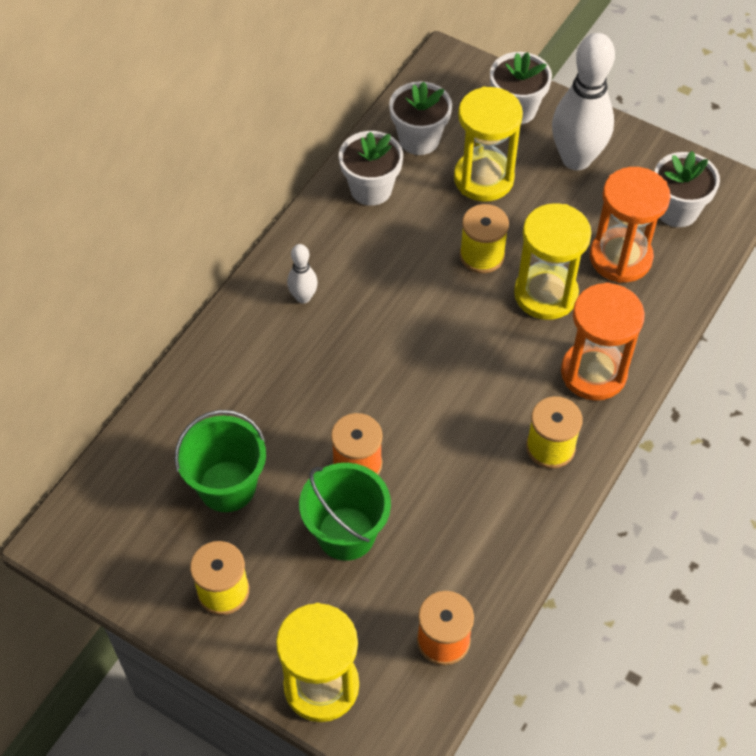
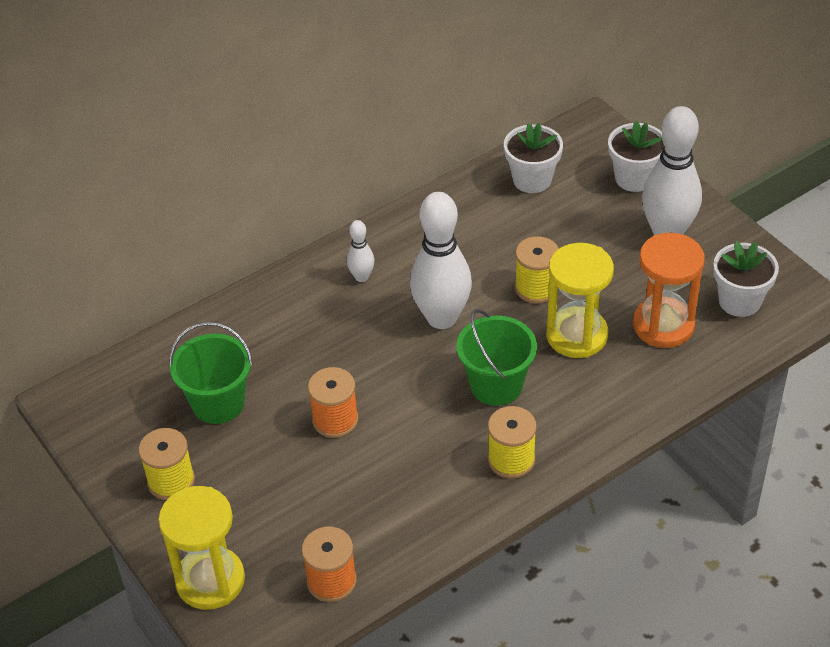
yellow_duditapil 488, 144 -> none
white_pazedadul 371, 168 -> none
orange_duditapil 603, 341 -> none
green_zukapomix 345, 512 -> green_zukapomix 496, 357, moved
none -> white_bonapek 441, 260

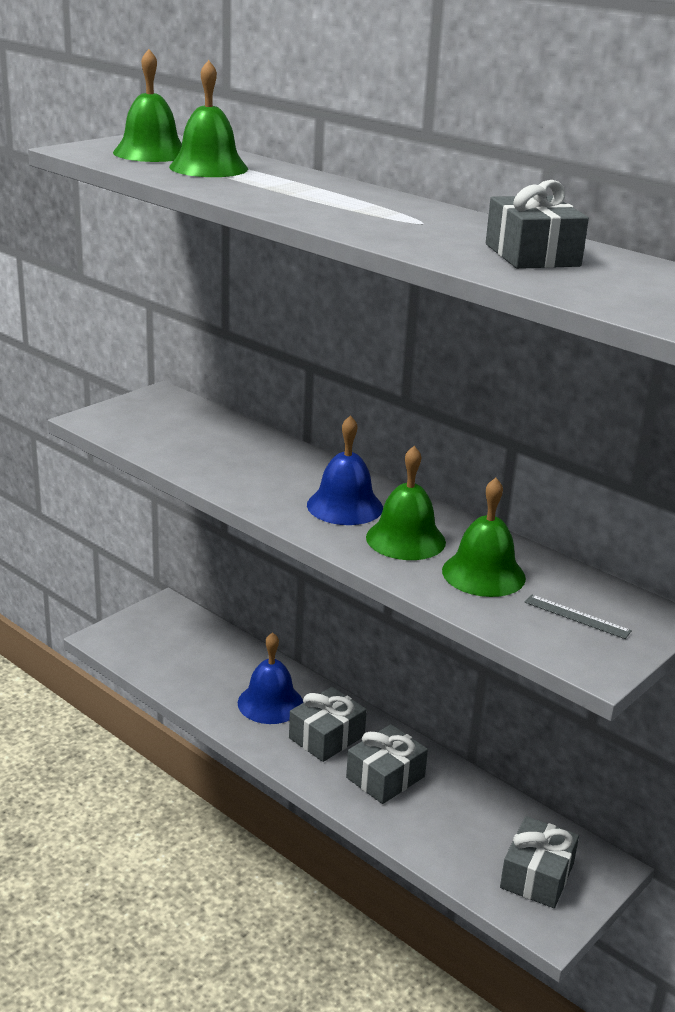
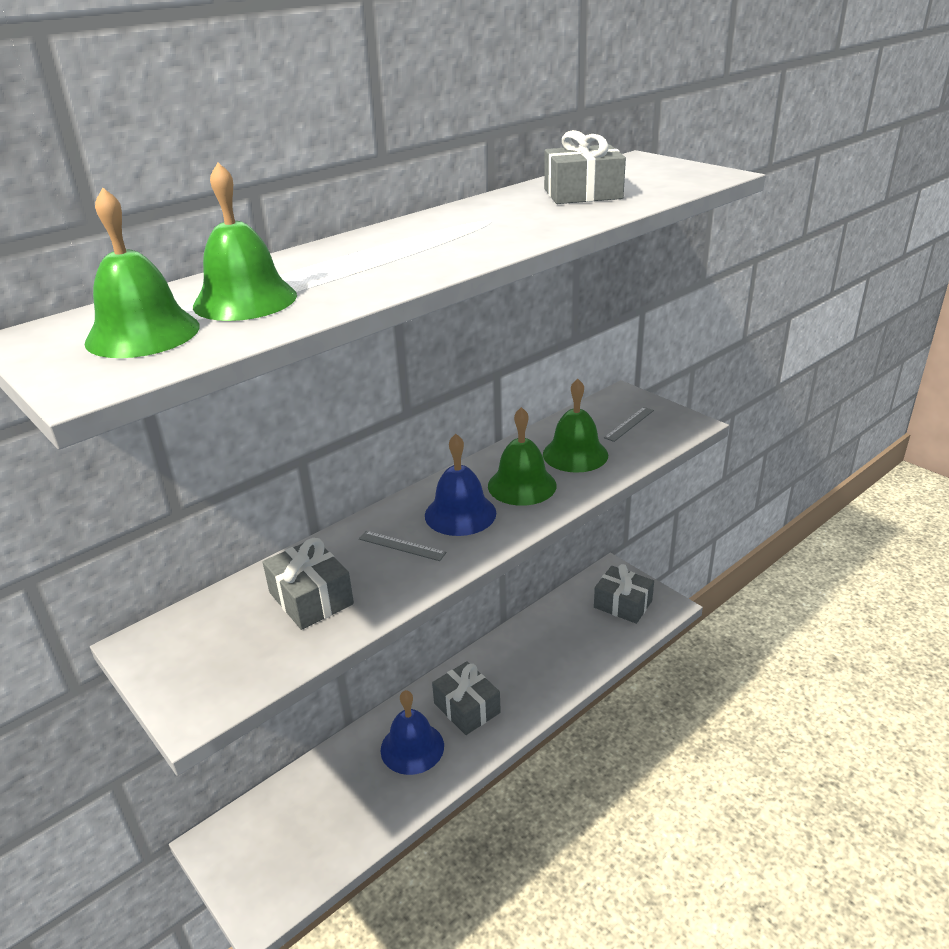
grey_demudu 387, 764 -> grey_demudu 308, 584, moved
none -> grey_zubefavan 403, 546

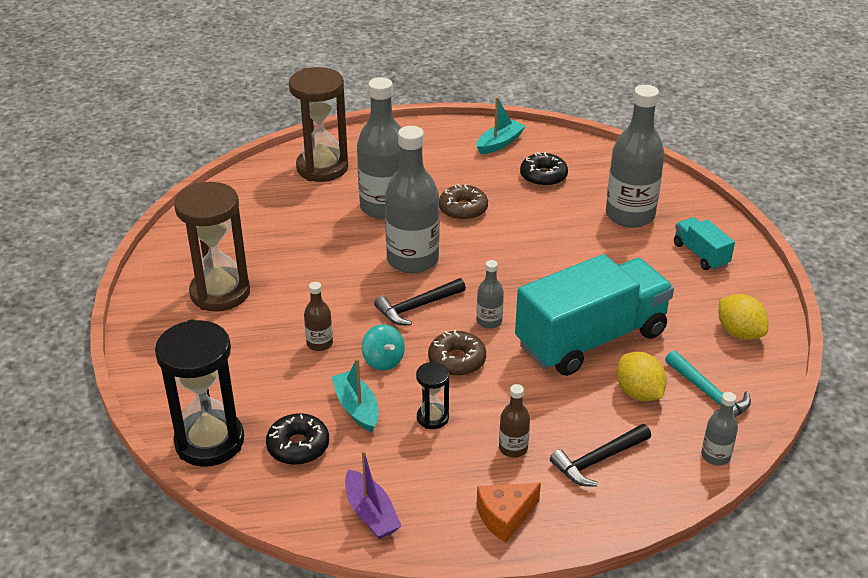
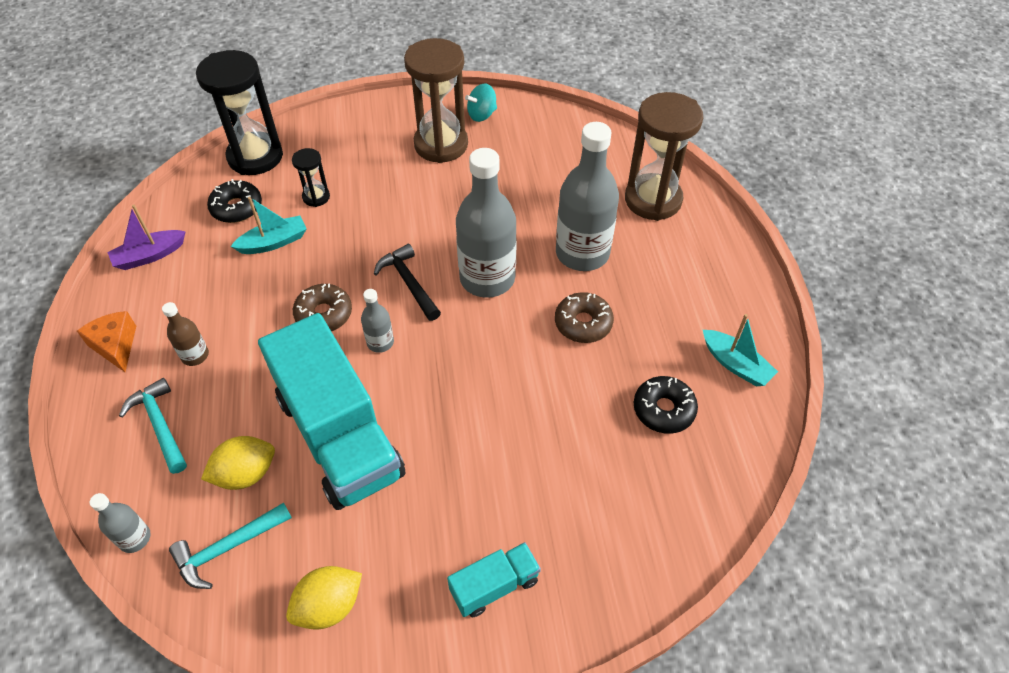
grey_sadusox 635, 156 -> none
brown_sadusox 318, 316 -> none
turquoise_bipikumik 383, 347 -> turquoise_bipikumik 481, 103, moved
black_duditapil 432, 395 -> black_duditapil 311, 177, moved
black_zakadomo 600, 455 -> turquoise_zakadomo 153, 426

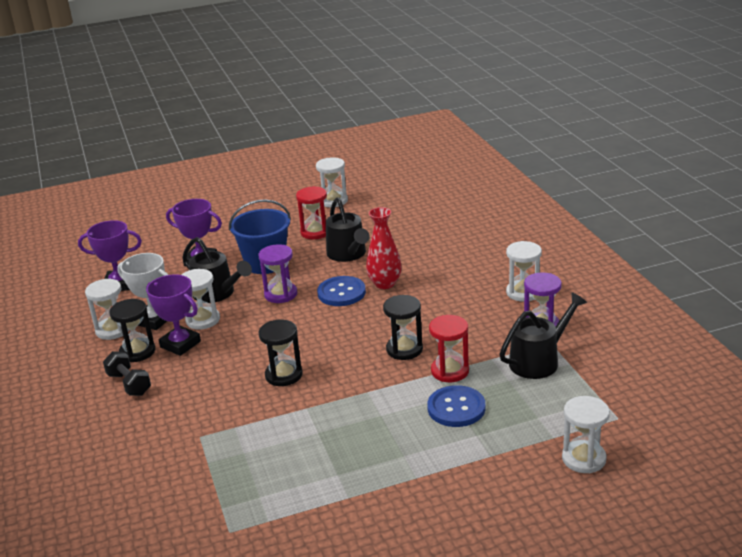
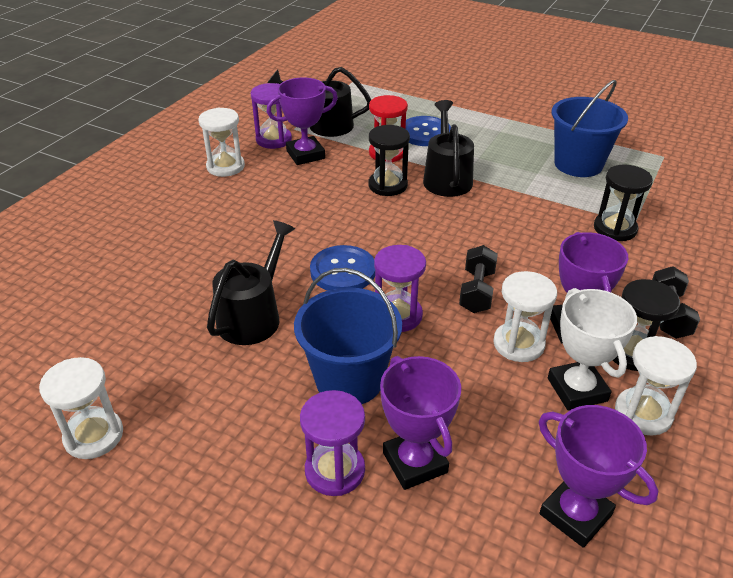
red_duditapil 311, 212 -> none
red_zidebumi 384, 248 -> none
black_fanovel 217, 270 -> black_fanovel 448, 148, moved
black_duditapil 280, 353 -> black_duditapil 623, 202, moved
white_duditapil 586, 434 -> none
none -> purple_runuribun 302, 121
none -> blue_zukapomix 590, 128
none -> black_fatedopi 478, 279
none -> purple_duditapil 332, 443

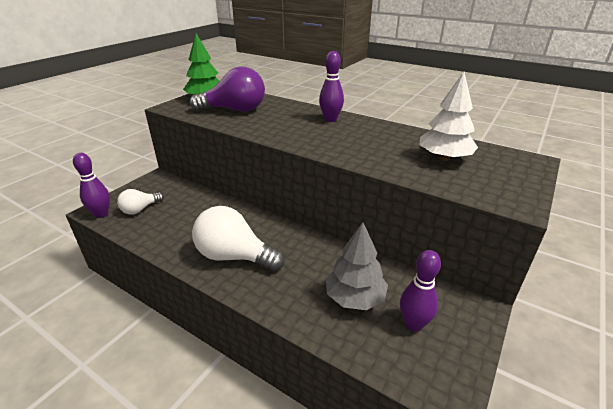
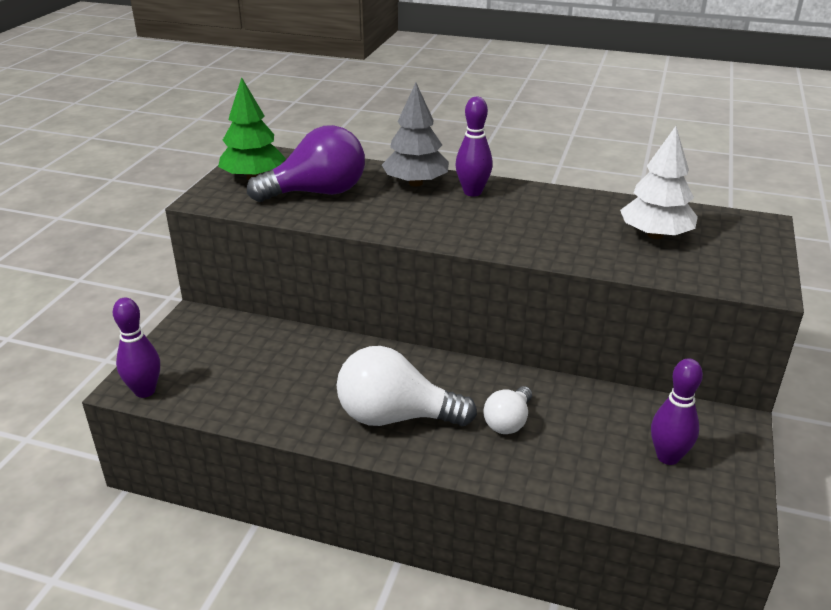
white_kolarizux 140, 202 -> white_kolarizux 507, 410, moved
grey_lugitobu 357, 266 -> grey_lugitobu 415, 135, moved

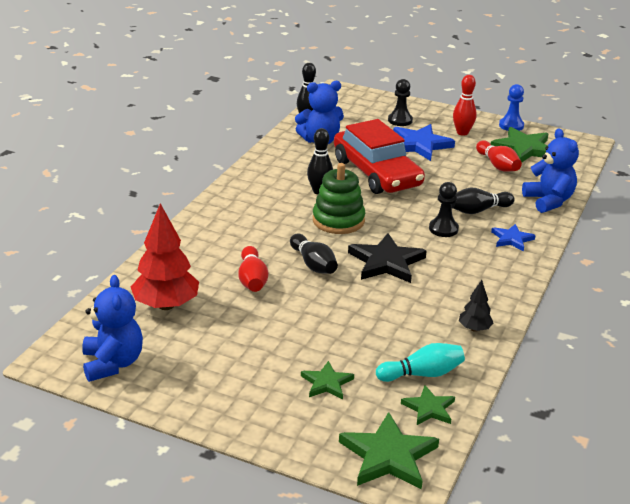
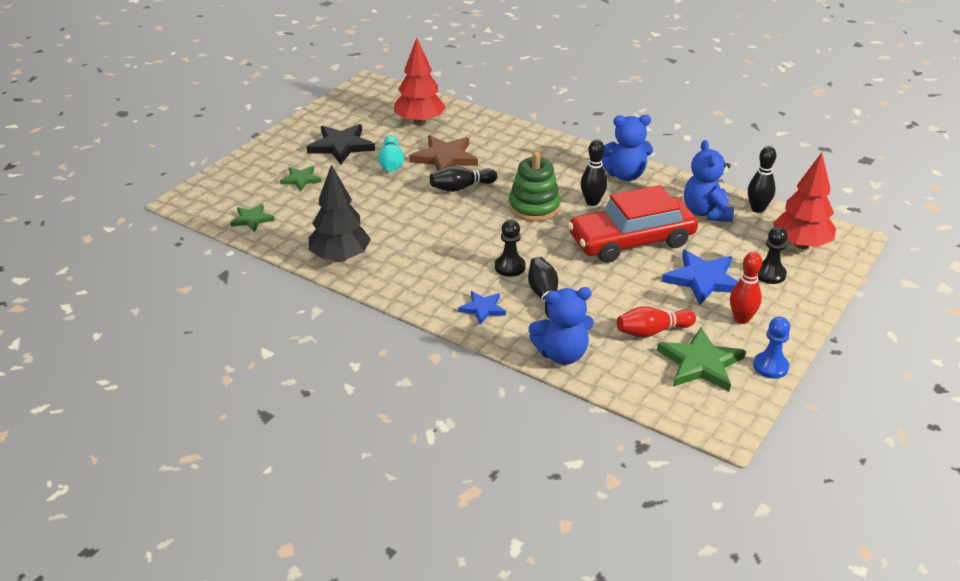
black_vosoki 387, 258 -> black_vosoki 341, 144, moved
red_bonapek 253, 269 -> brown_vosoki 444, 153
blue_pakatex 112, 328 -> blue_pakatex 627, 148, moved
black_lugitobu 476, 306 -> black_lugitobu 340, 213, x2.00
turquoise_bonapek 420, 362 -> turquoise_bonapek 391, 154, moved
green_vosoki 389, 450 -> none
none -> red_lugitobu 804, 200

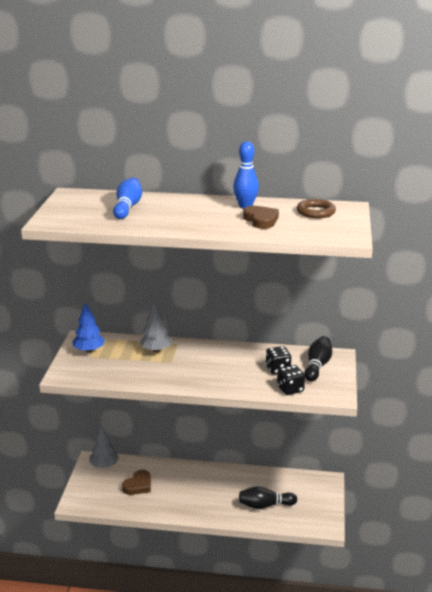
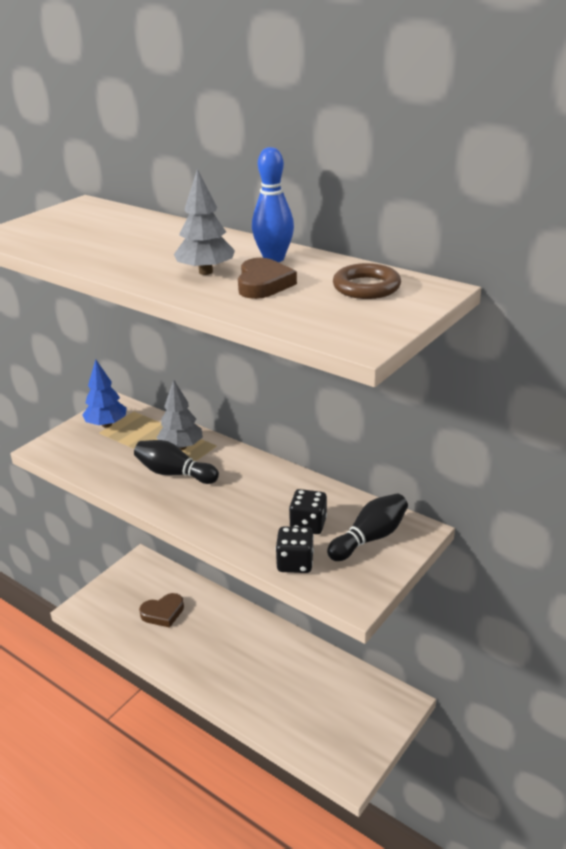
blue_bonapek 127, 198 -> none
grey_lugitobu 104, 447 -> grey_lugitobu 204, 222, moved
black_bonapek 268, 497 -> black_bonapek 176, 462, moved

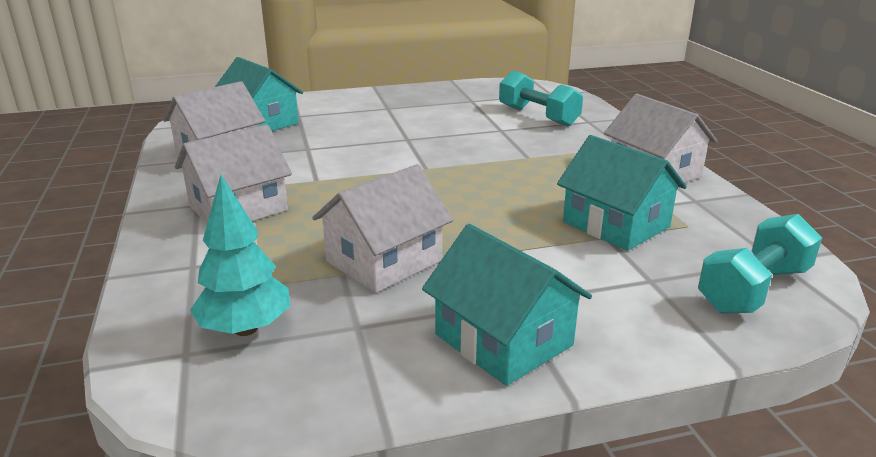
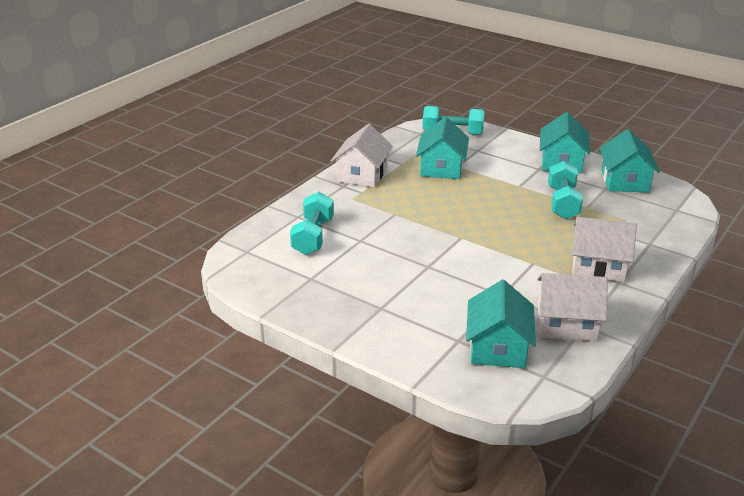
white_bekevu 382, 228 -> turquoise_fatedopi 565, 190
turquoise_lugitobu 240, 255 -> none
none -> turquoise_bekevu 630, 160

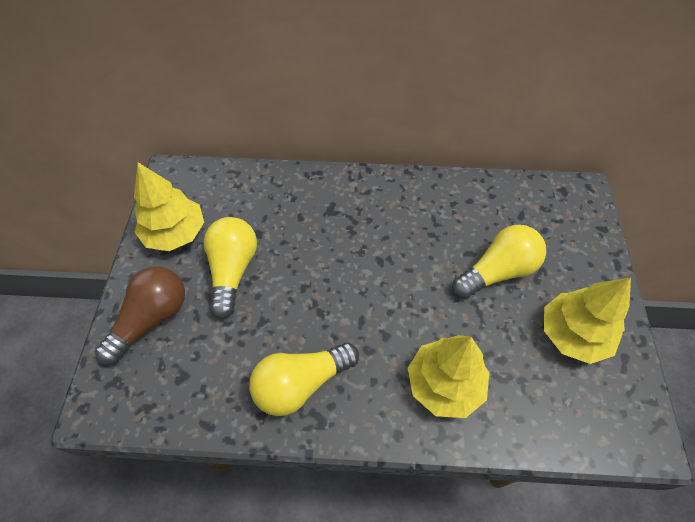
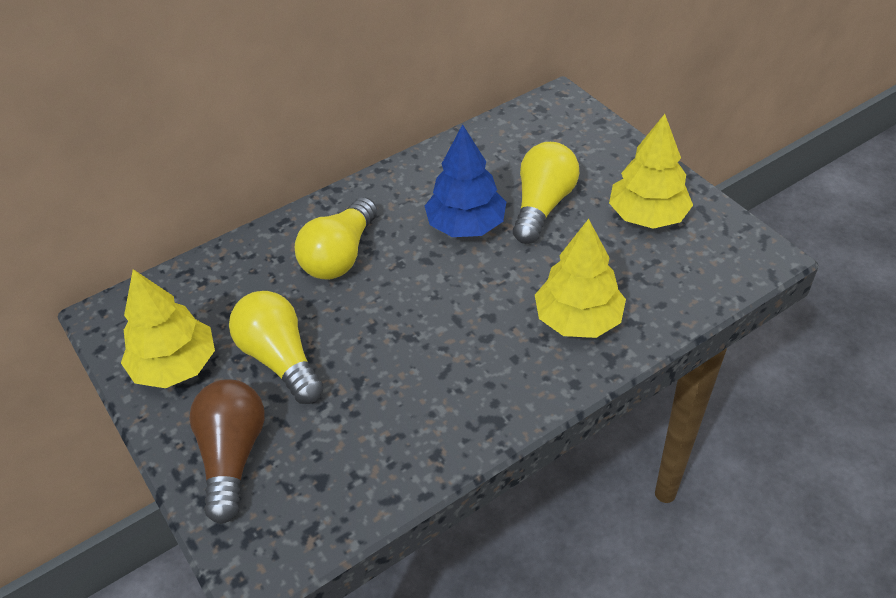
yellow_kolarizux 304, 379 -> yellow_kolarizux 336, 238, moved
none -> blue_lugitobu 465, 180

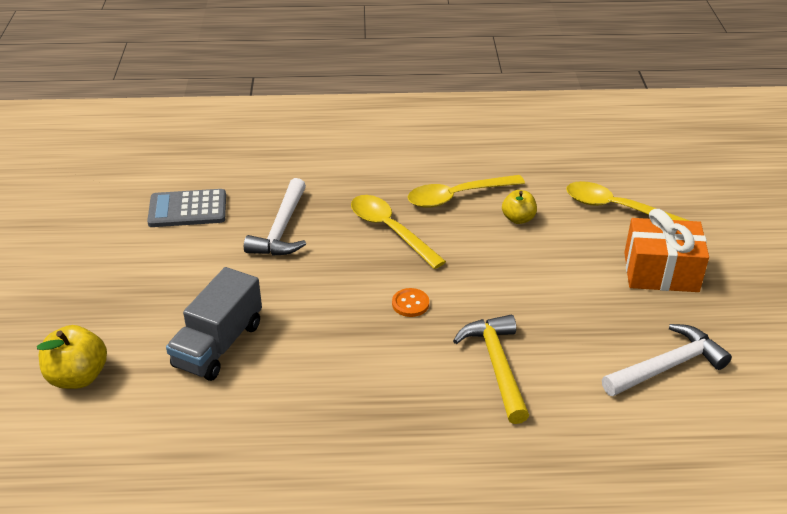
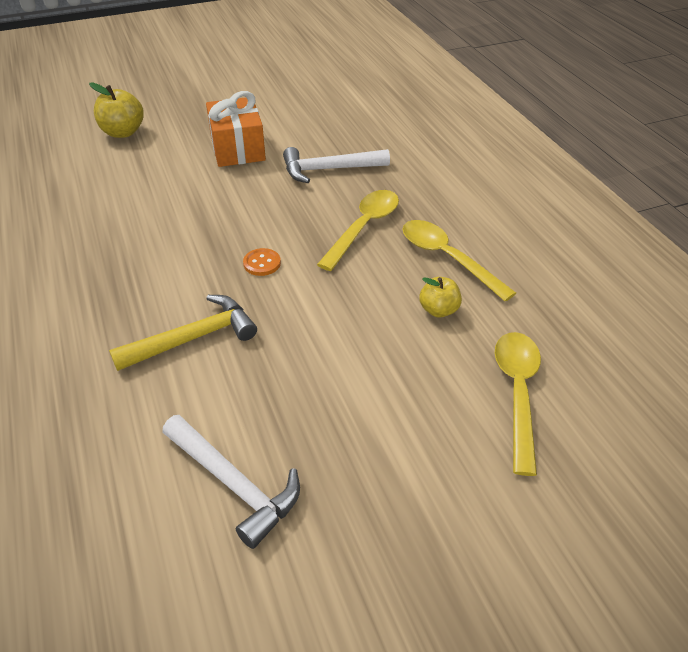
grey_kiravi 186, 208 -> none
orange_demudu 666, 250 -> orange_demudu 236, 129, moved
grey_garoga 214, 324 -> none

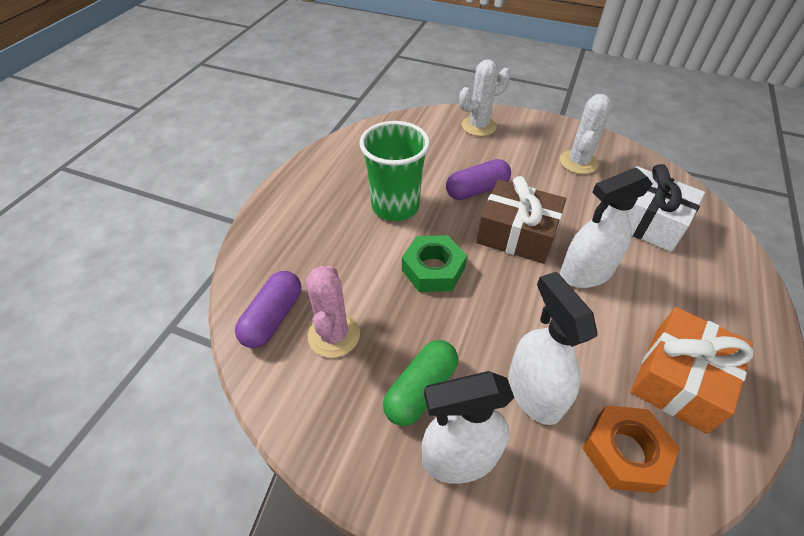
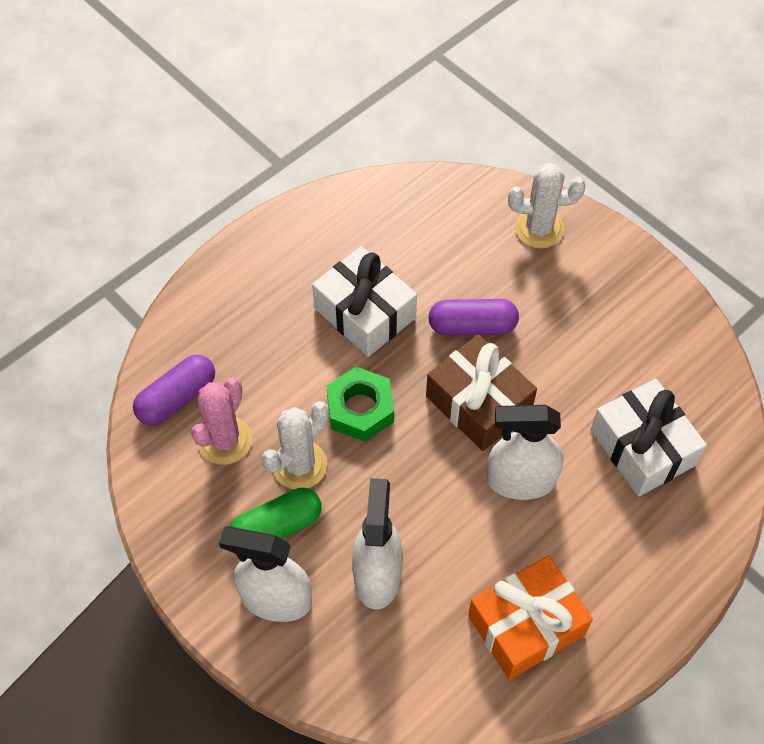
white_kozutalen 586, 134 -> white_kozutalen 295, 445, moved
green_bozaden 395, 171 -> white_demudu 364, 301
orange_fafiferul 631, 449 -> none

